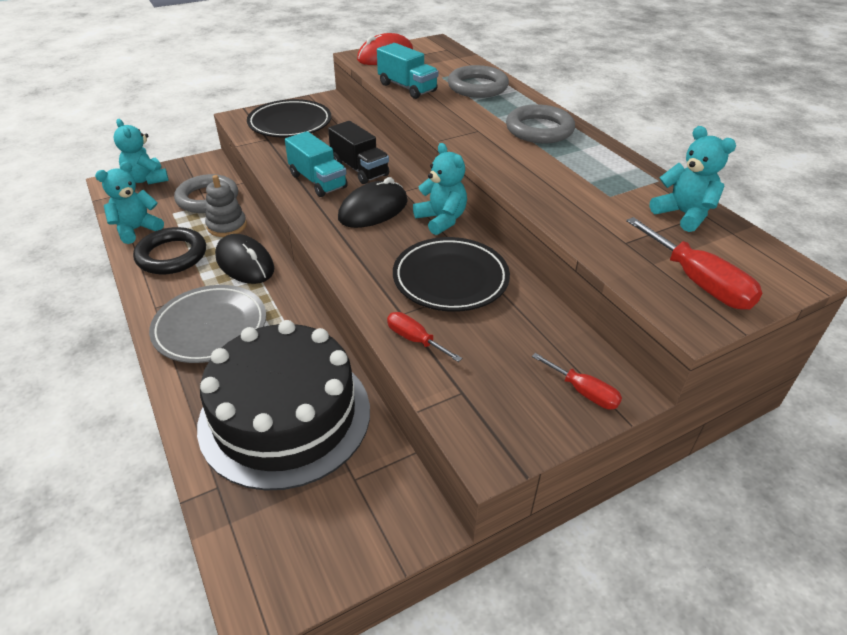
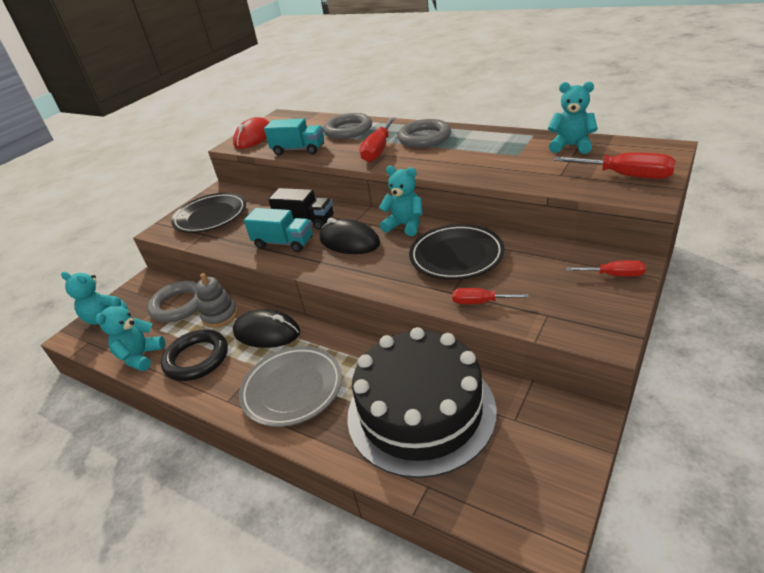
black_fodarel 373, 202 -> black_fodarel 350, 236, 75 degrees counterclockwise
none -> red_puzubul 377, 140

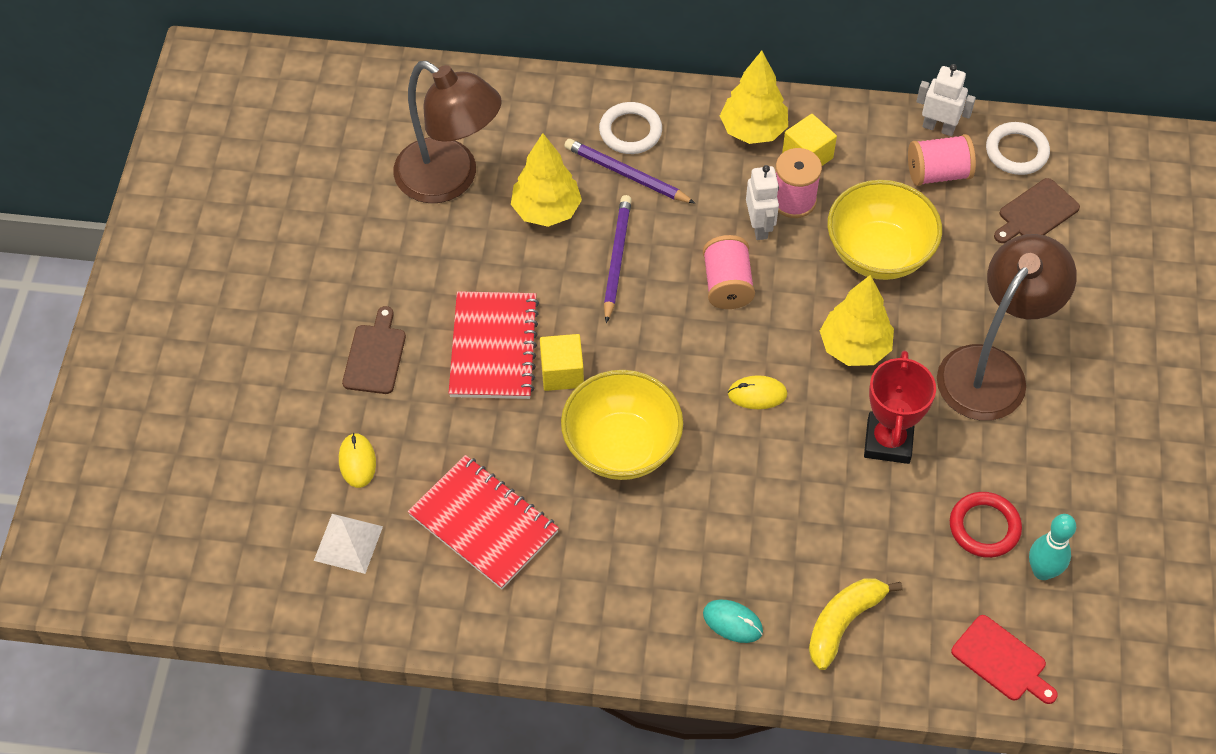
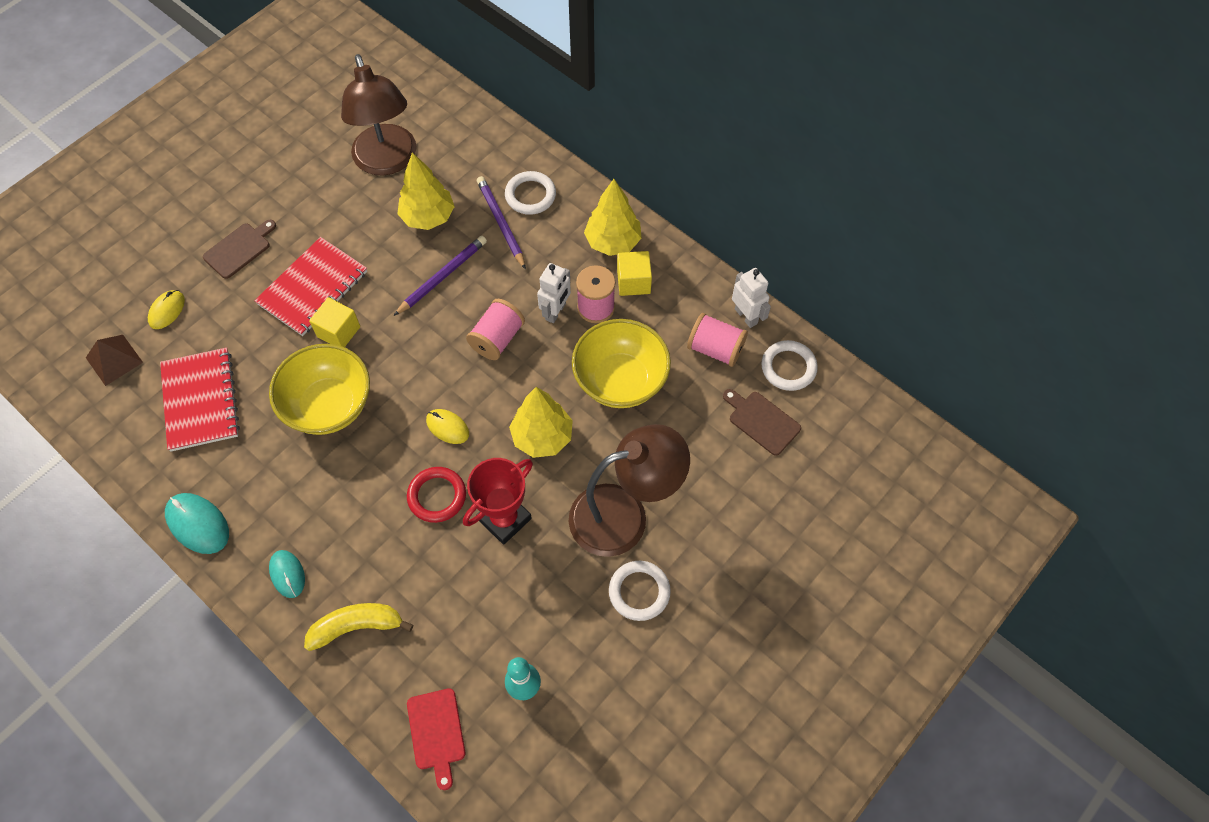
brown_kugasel 1037, 210 -> brown_kugasel 762, 422, 45 degrees clockwise
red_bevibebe 986, 525 -> red_bevibebe 436, 495, moved
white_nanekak 348, 544 -> brown_nanekak 114, 360
none -> turquoise_fodarel 197, 523
none -> white_bevibebe 640, 591

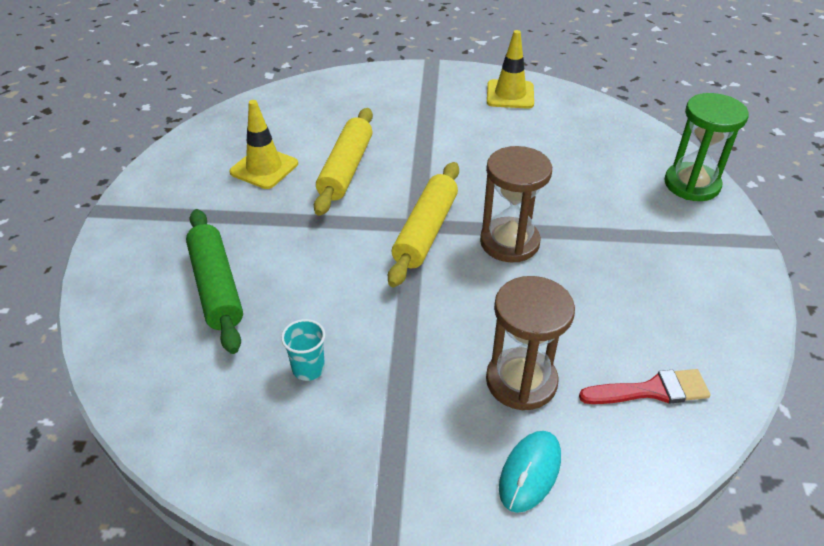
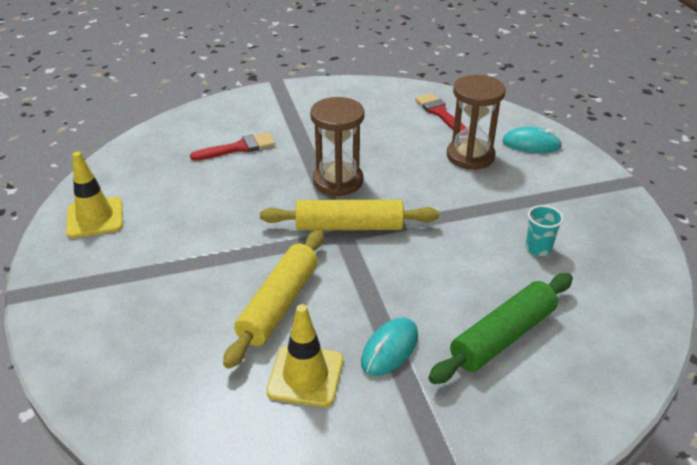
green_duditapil 706, 147 -> none
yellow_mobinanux 343, 162 -> yellow_mobinanux 273, 299, 60 degrees counterclockwise
none -> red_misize 232, 146
none -> turquoise_fodarel 389, 347

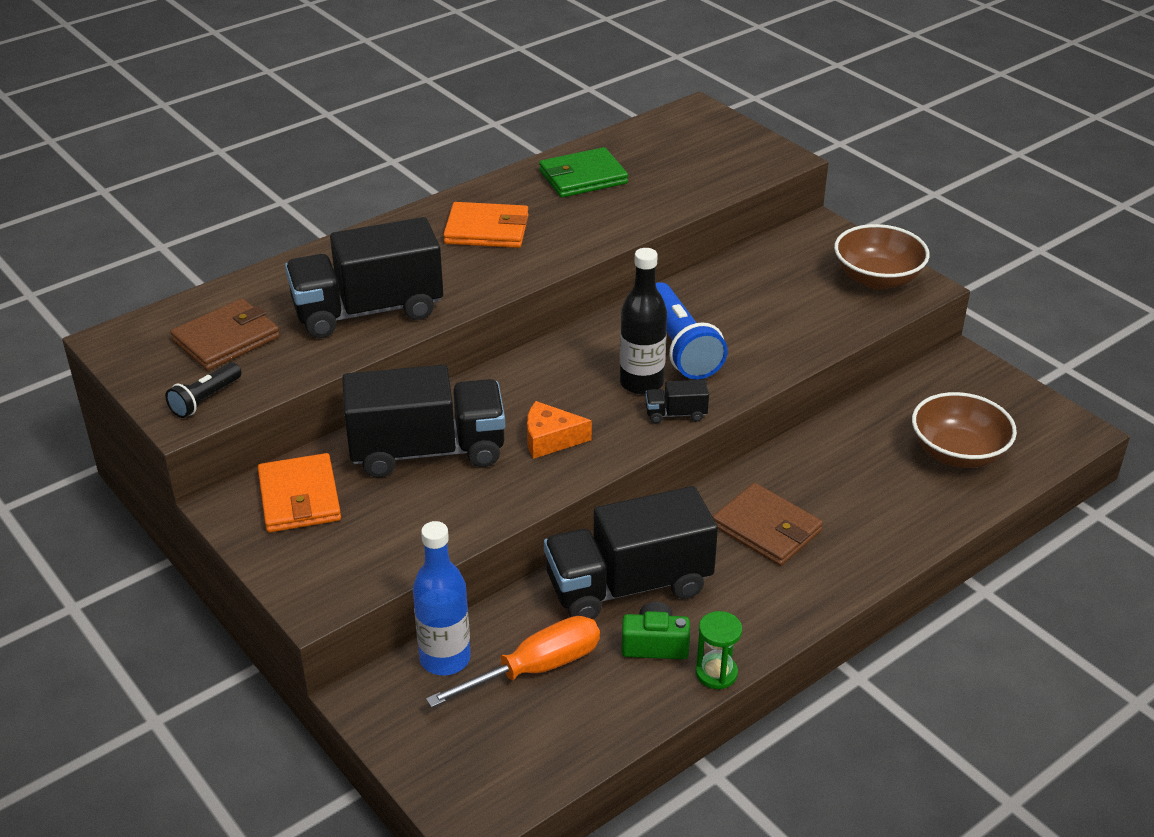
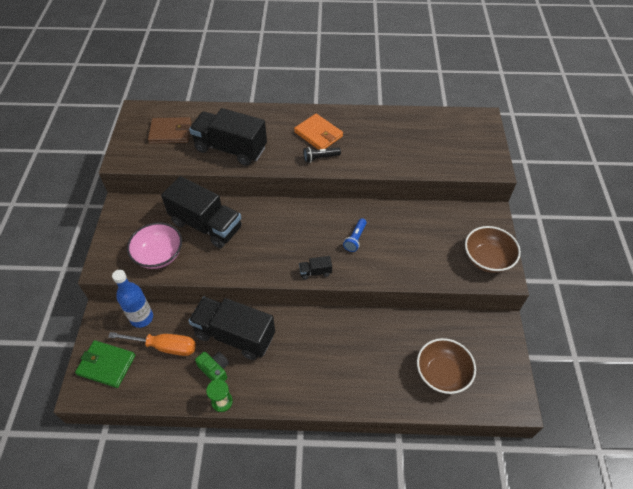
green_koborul 583, 172 -> green_koborul 105, 364, moved
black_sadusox 643, 321 -> none
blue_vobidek 692, 331 -> blue_vobidek 355, 235, x0.54
black_vobidek 203, 390 -> black_vobidek 322, 155, moved
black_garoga 677, 401 -> black_garoga 315, 268, 45 degrees counterclockwise
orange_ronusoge 559, 430 -> none
orange_koborul 299, 492 -> none
brown_koborul 768, 524 -> none
none -> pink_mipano 154, 245

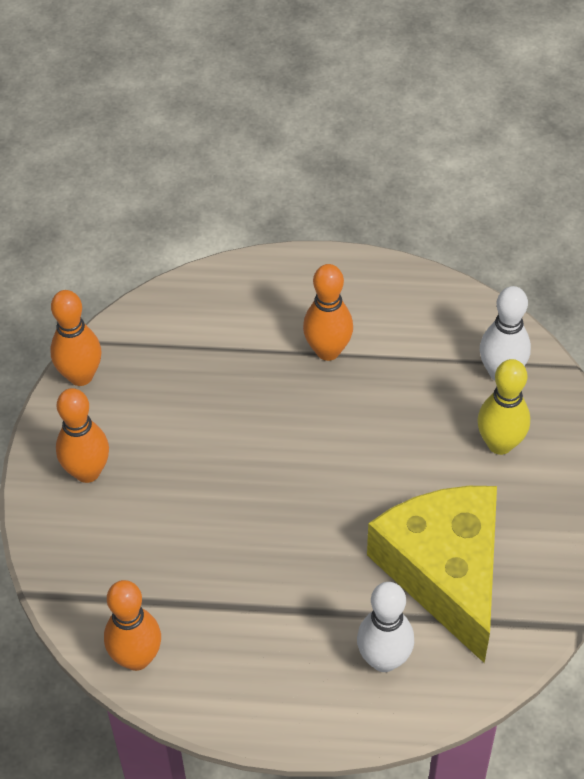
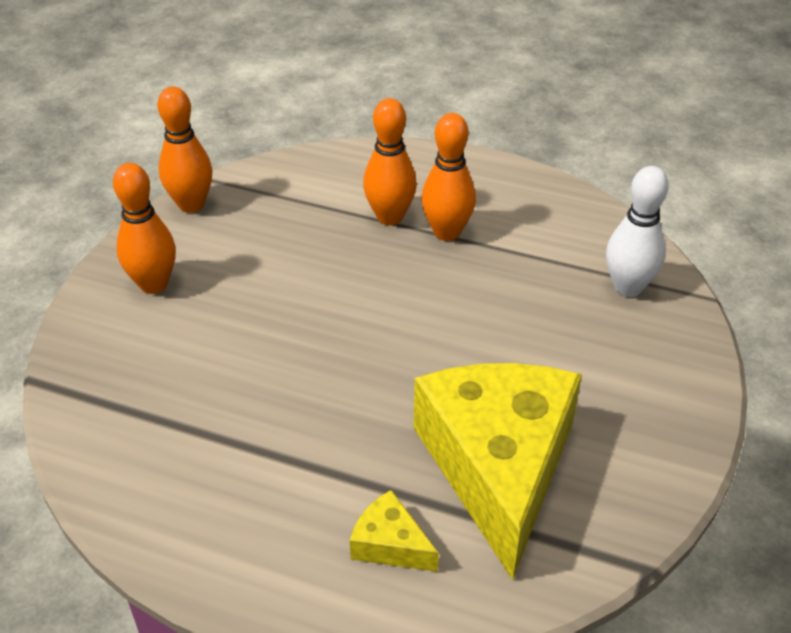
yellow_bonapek 503, 407 -> none
orange_bonapek 132, 625 -> orange_bonapek 390, 161, moved
white_bonapek 385, 627 -> yellow_ronusoge 394, 531

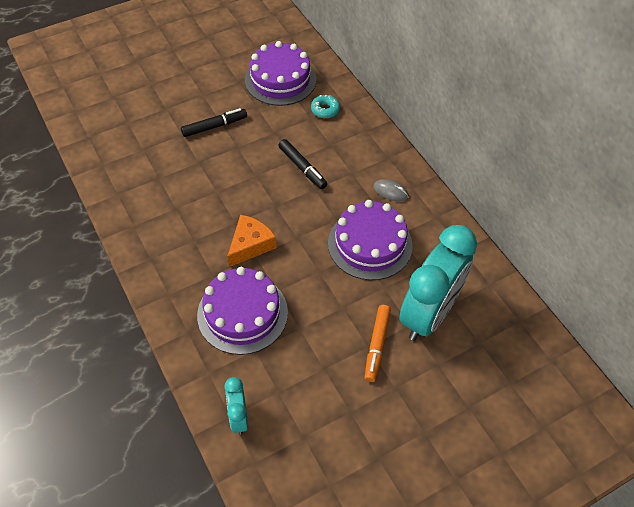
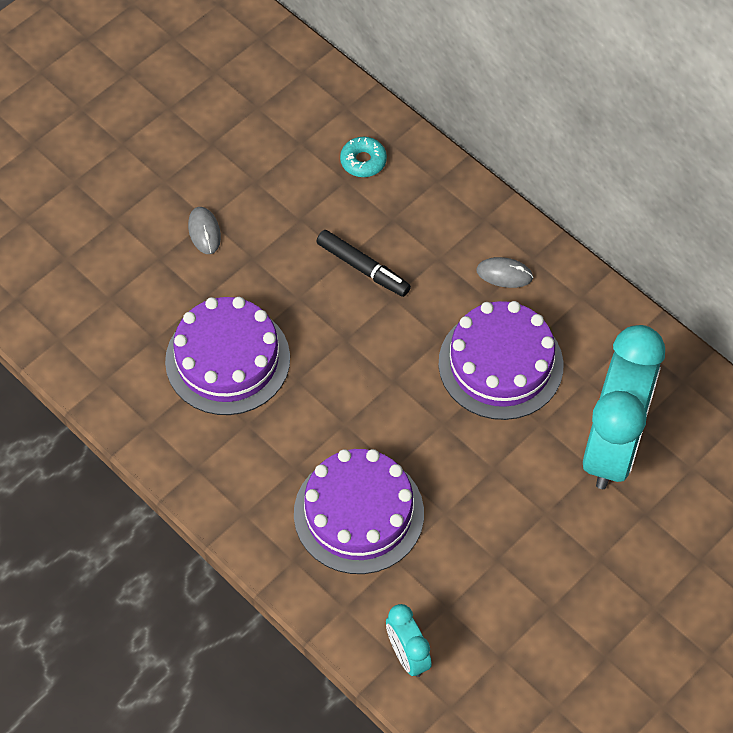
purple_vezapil 280, 73 -> purple_vezapil 227, 356, moved
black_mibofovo 214, 122 -> grey_fodarel 204, 230
orange_ronusoge 252, 240 -> none
orange_mibofovo 378, 343 -> none

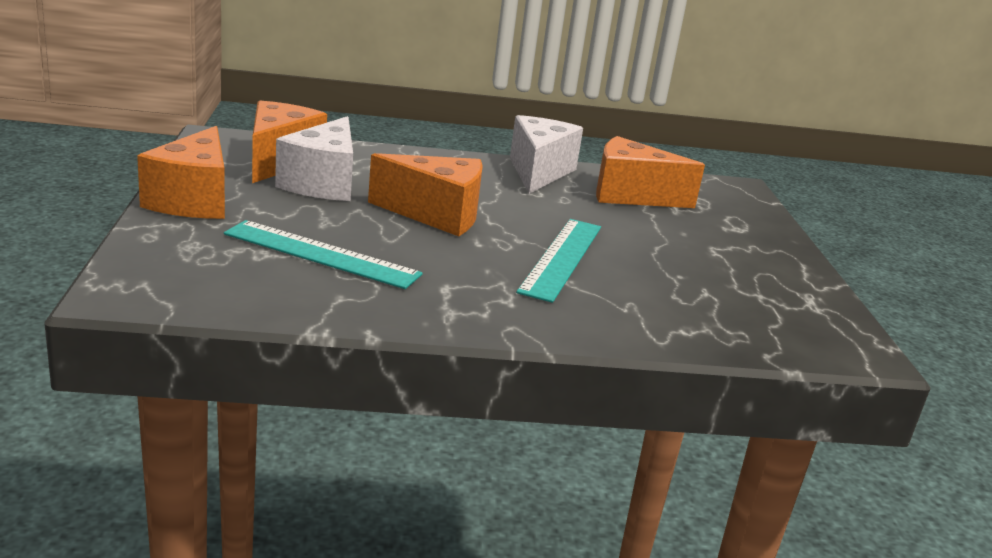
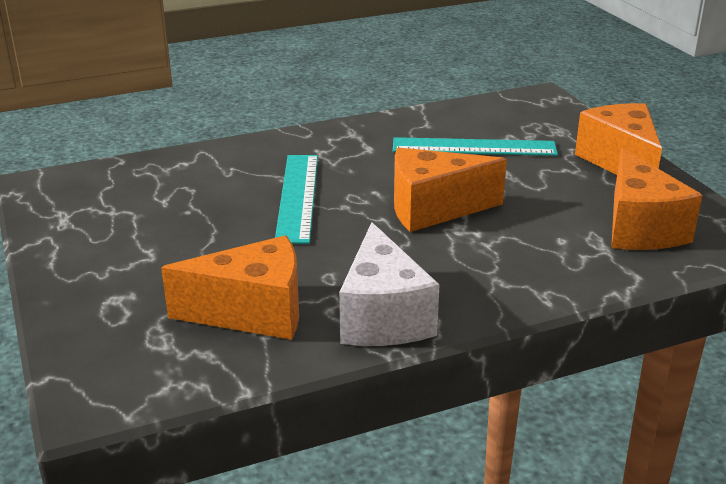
white_ronusoge 314, 158 -> none

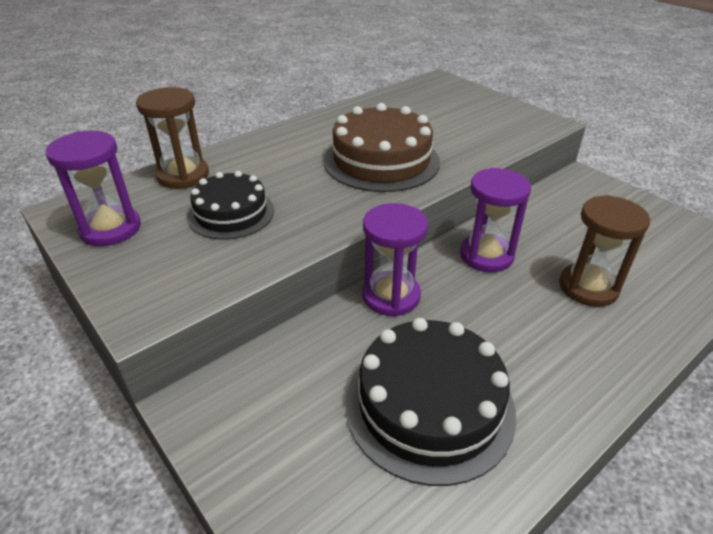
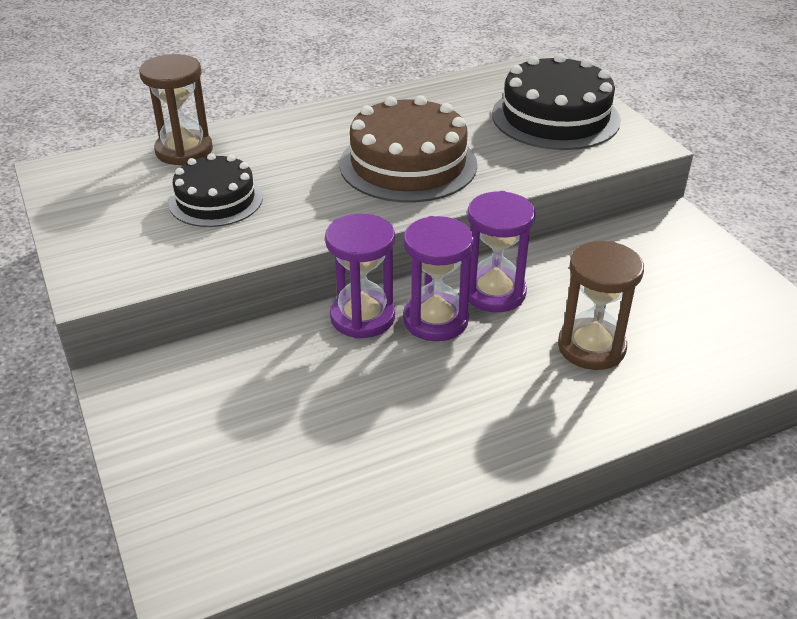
purple_duditapil 93, 188 -> purple_duditapil 438, 278, moved
black_vezapil 430, 402 -> black_vezapil 556, 102, moved

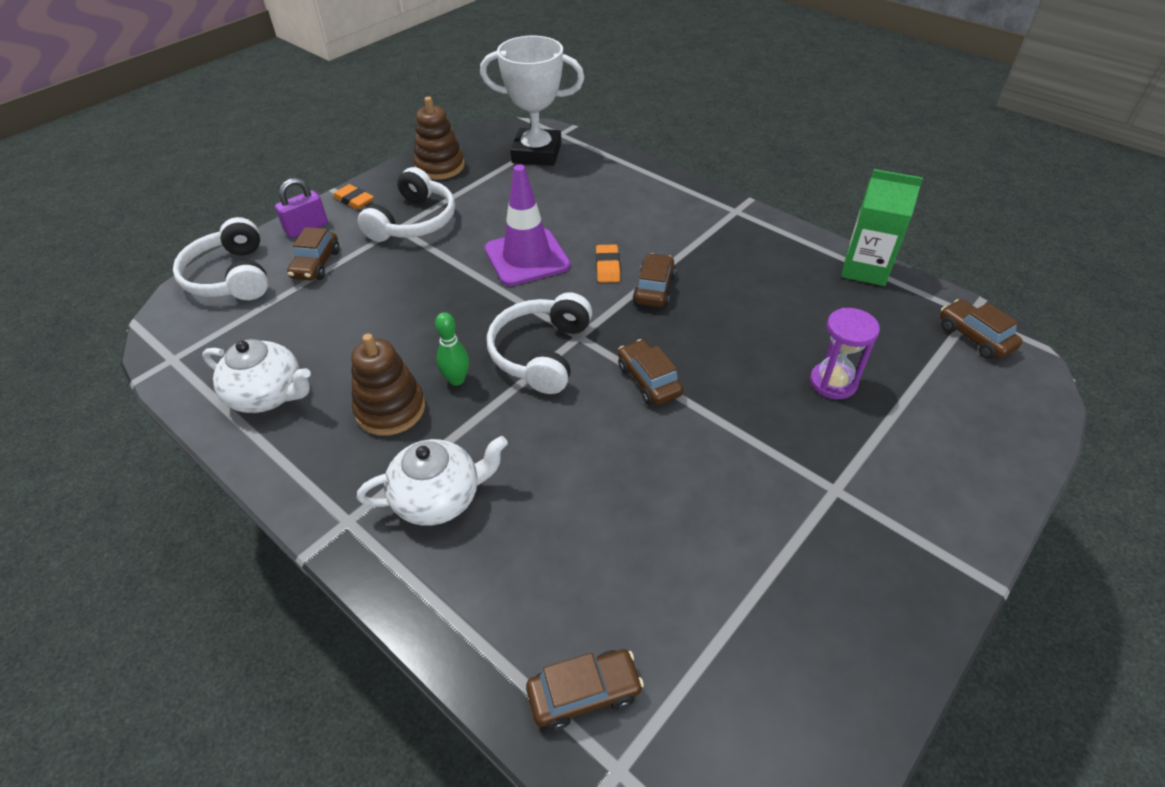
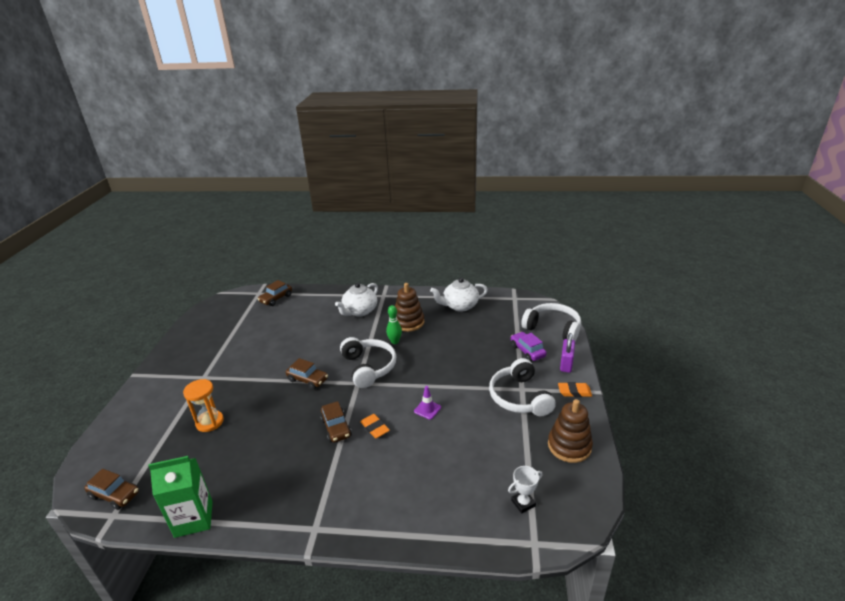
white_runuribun 532, 101 -> white_runuribun 525, 489, x0.42
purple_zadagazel 527, 225 -> purple_zadagazel 427, 403, x0.44
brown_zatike 313, 253 -> purple_zatike 529, 346
purple_duditapil 845, 353 -> orange_duditapil 203, 405

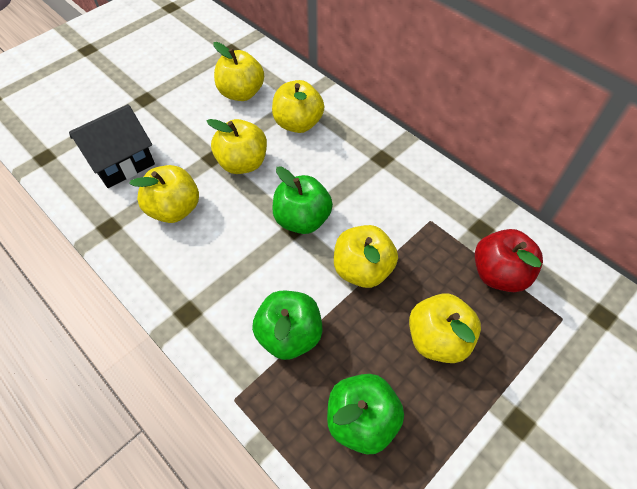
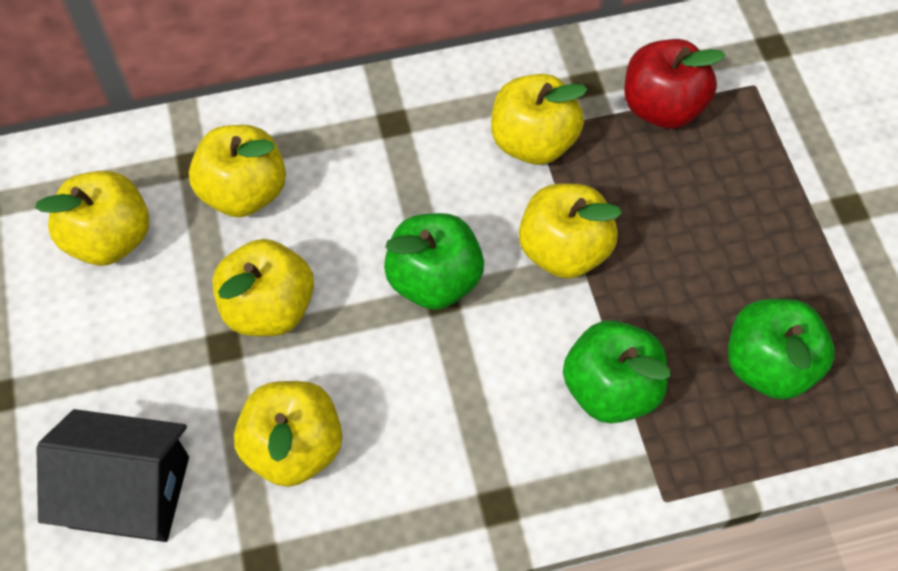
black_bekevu 112, 146 -> black_bekevu 112, 475, 75 degrees counterclockwise
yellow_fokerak 445, 328 -> yellow_fokerak 539, 119, moved

